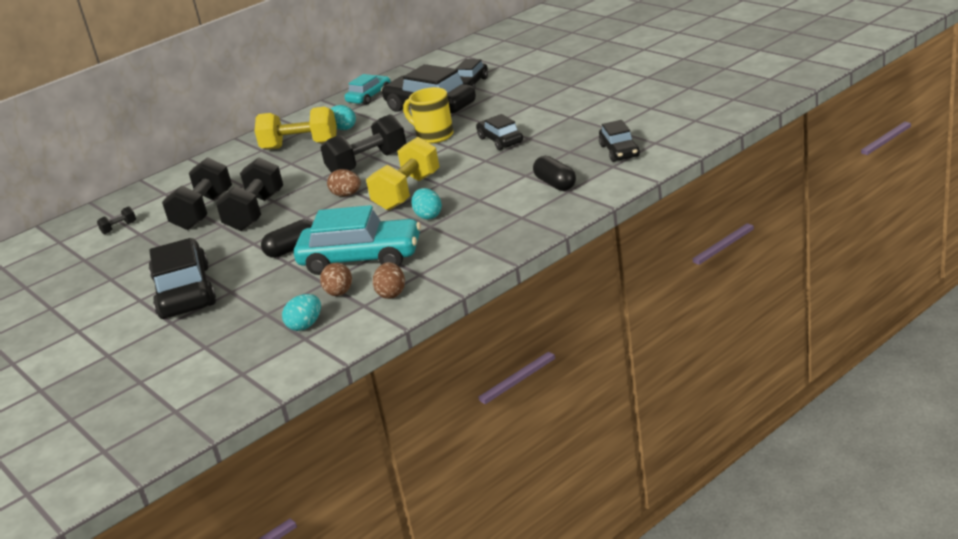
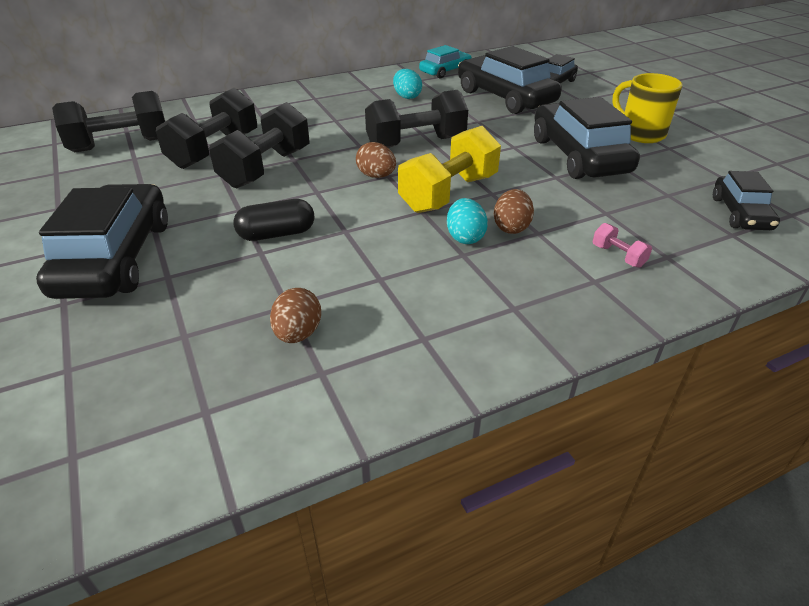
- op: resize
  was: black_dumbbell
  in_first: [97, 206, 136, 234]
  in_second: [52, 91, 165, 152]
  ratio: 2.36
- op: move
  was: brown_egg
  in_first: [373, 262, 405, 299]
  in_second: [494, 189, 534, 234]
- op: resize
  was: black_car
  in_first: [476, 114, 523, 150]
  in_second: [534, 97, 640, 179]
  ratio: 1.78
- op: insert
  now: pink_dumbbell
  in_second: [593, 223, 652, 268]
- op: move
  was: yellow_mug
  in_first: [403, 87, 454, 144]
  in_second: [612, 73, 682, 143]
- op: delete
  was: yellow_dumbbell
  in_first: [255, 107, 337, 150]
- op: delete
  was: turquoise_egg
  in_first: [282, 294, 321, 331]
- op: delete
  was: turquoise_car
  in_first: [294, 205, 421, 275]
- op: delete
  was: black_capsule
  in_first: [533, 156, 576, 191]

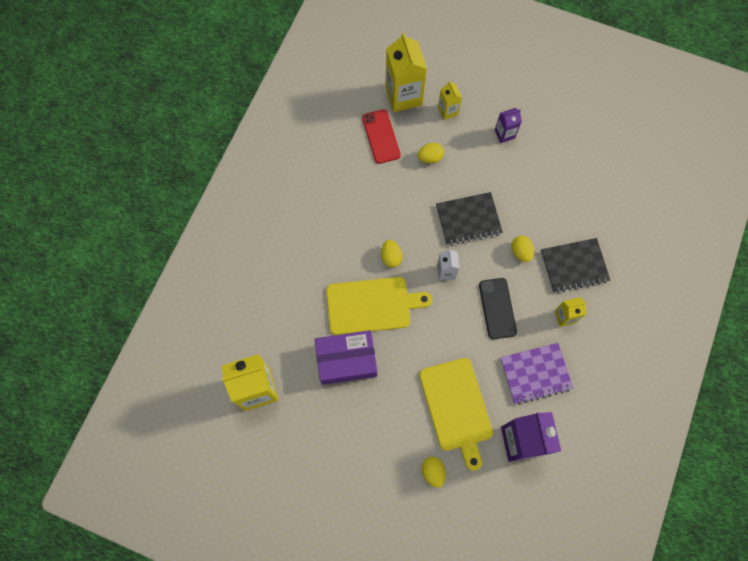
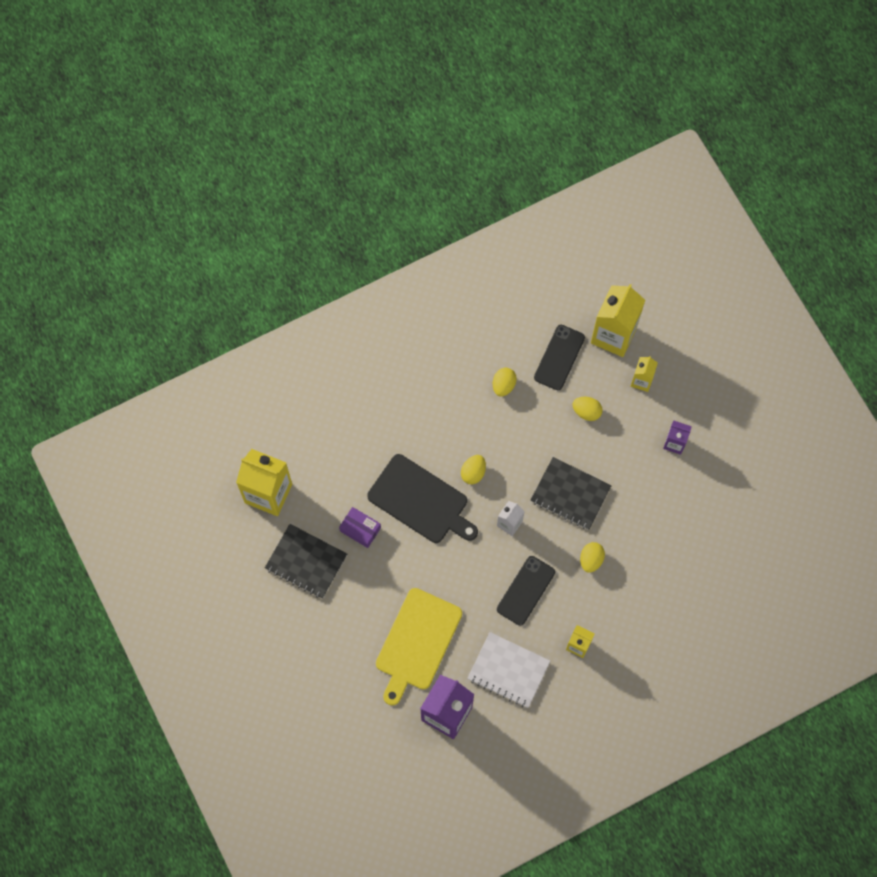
- op: move
  was: black_notebook
  in_first: [541, 238, 610, 293]
  in_second: [265, 524, 347, 599]
- op: resize
  was: purple_box
  in_first: [315, 330, 377, 385]
  in_second: [339, 507, 381, 548]
  ratio: 0.55
- op: recolor
  was: yellow_cutting_board
  now: black_cutting_board
  in_first: [326, 277, 432, 335]
  in_second: [367, 454, 478, 543]
- op: recolor
  was: purple_notebook
  now: white_notebook
  in_first: [500, 343, 573, 404]
  in_second: [467, 632, 550, 708]
- op: move
  was: yellow_egg
  in_first: [422, 457, 446, 488]
  in_second: [493, 368, 517, 396]
- op: recolor
  was: red_phone
  now: black_phone
  in_first: [362, 109, 401, 164]
  in_second: [534, 325, 585, 390]

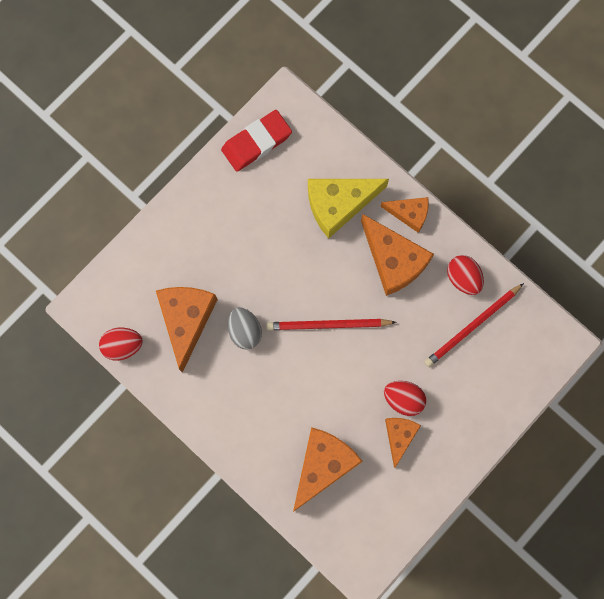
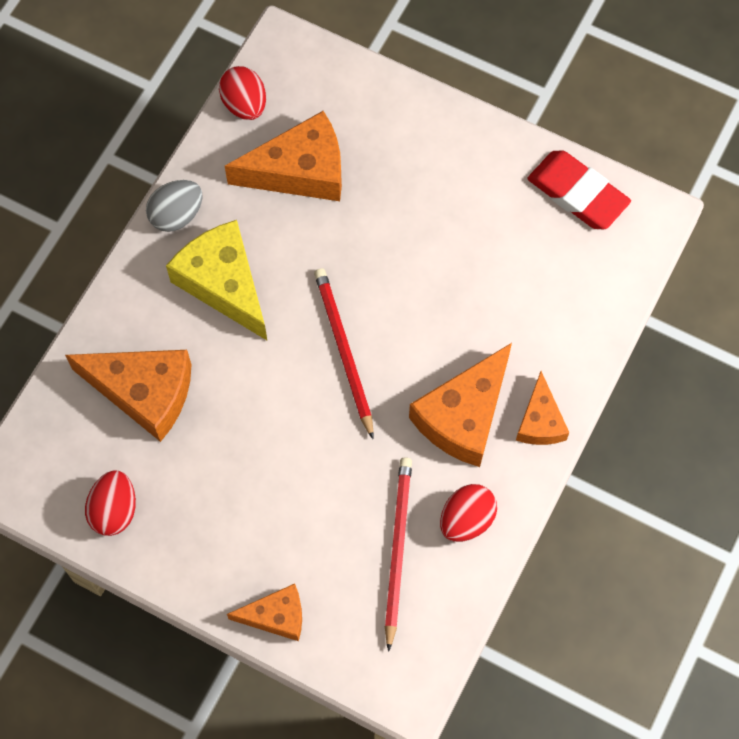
- op: move
  was: red_egg
  in_first: [384, 381, 426, 416]
  in_second: [85, 470, 136, 536]
- op: move
  was: grey_egg
  in_first: [228, 307, 262, 350]
  in_second: [146, 180, 203, 232]
- op: move
  was: yellow_cheese
  in_first: [308, 179, 389, 239]
  in_second: [166, 220, 267, 340]
- op: move
  was: orange_cheese
  in_first: [385, 418, 421, 468]
  in_second: [227, 583, 302, 641]
- op: rotate
  was: red_pencil
  in_first: [424, 283, 524, 367]
  in_second: [385, 457, 412, 652]
  clockwise: 60

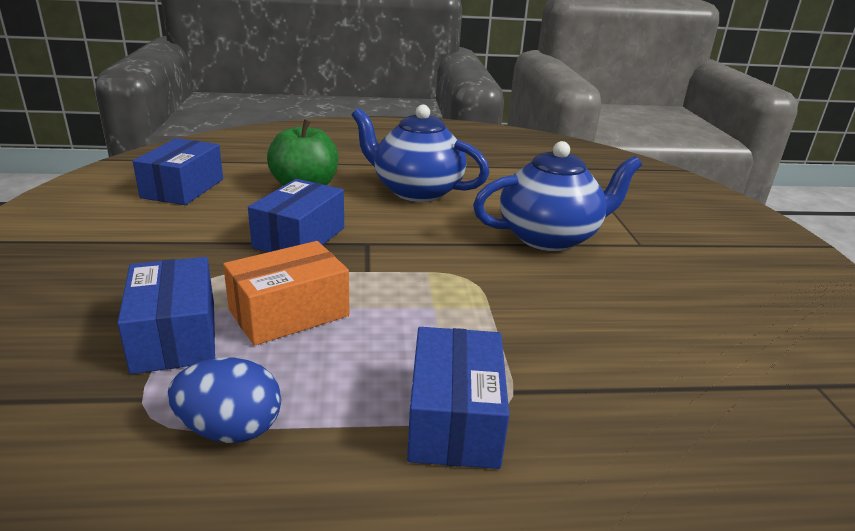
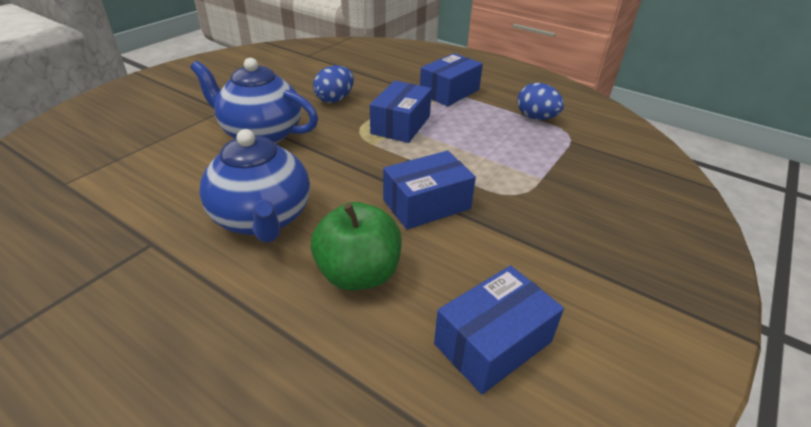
- op: insert
  now: blue_egg
  in_second: [313, 65, 354, 103]
- op: move
  was: blue_box
  in_first: [117, 257, 215, 374]
  in_second: [370, 81, 432, 143]
- op: delete
  was: orange_box
  in_first: [223, 241, 349, 346]

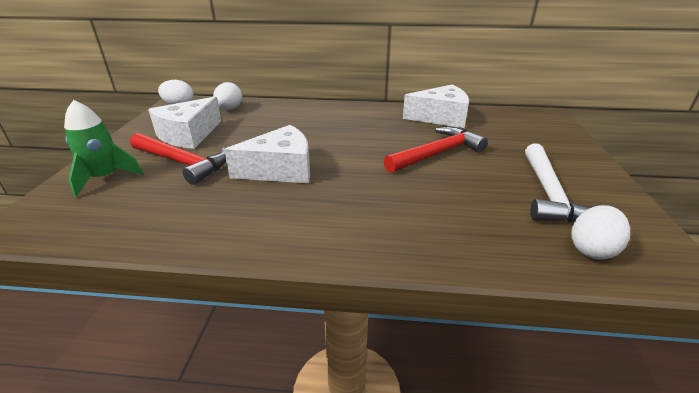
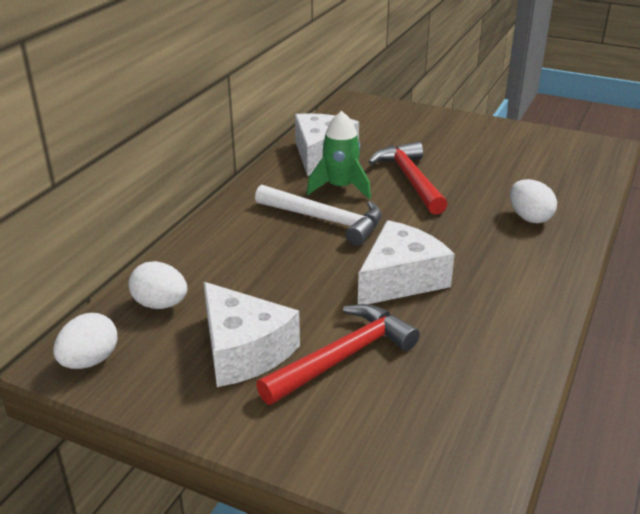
- op: move
  was: white_hammer
  in_first: [525, 143, 603, 223]
  in_second: [255, 184, 382, 246]
- op: move
  was: green_rocket
  in_first: [64, 100, 144, 197]
  in_second: [307, 111, 371, 199]
- op: rotate
  was: white_cheese
  in_first: [224, 125, 310, 183]
  in_second: [358, 220, 455, 304]
  clockwise: 45
- op: move
  was: white_egg
  in_first: [571, 205, 630, 260]
  in_second: [510, 179, 557, 223]

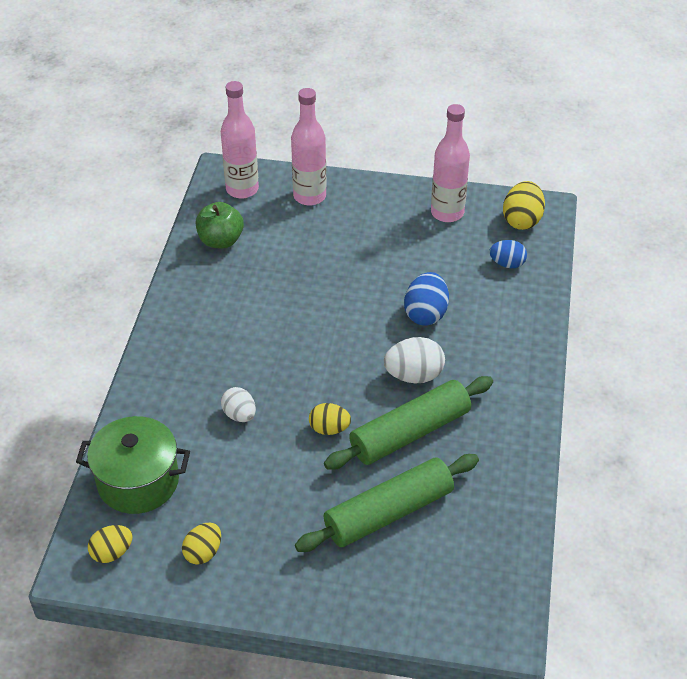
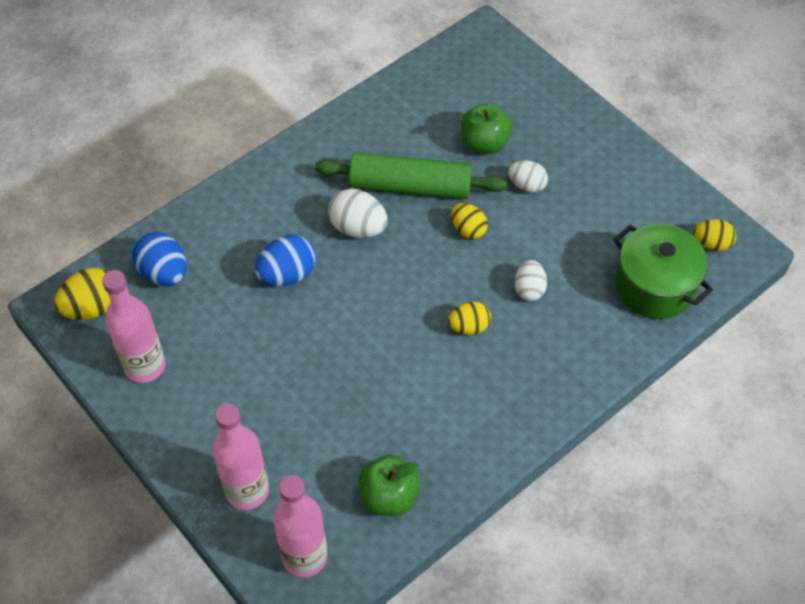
- op: resize
  was: blue_egg
  in_first: [489, 240, 527, 268]
  in_second: [132, 232, 187, 286]
  ratio: 1.5
- op: move
  was: yellow_egg
  in_first: [182, 522, 221, 565]
  in_second: [448, 302, 491, 335]
- op: replace
  was: green_rolling_pin
  now: green_apple
  in_first: [295, 454, 479, 552]
  in_second: [461, 103, 513, 154]
- op: insert
  now: white_egg
  in_second: [508, 160, 548, 193]

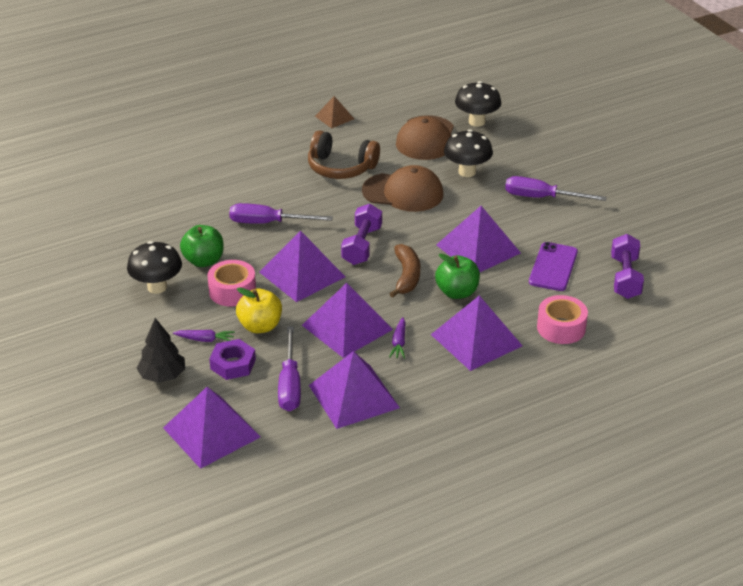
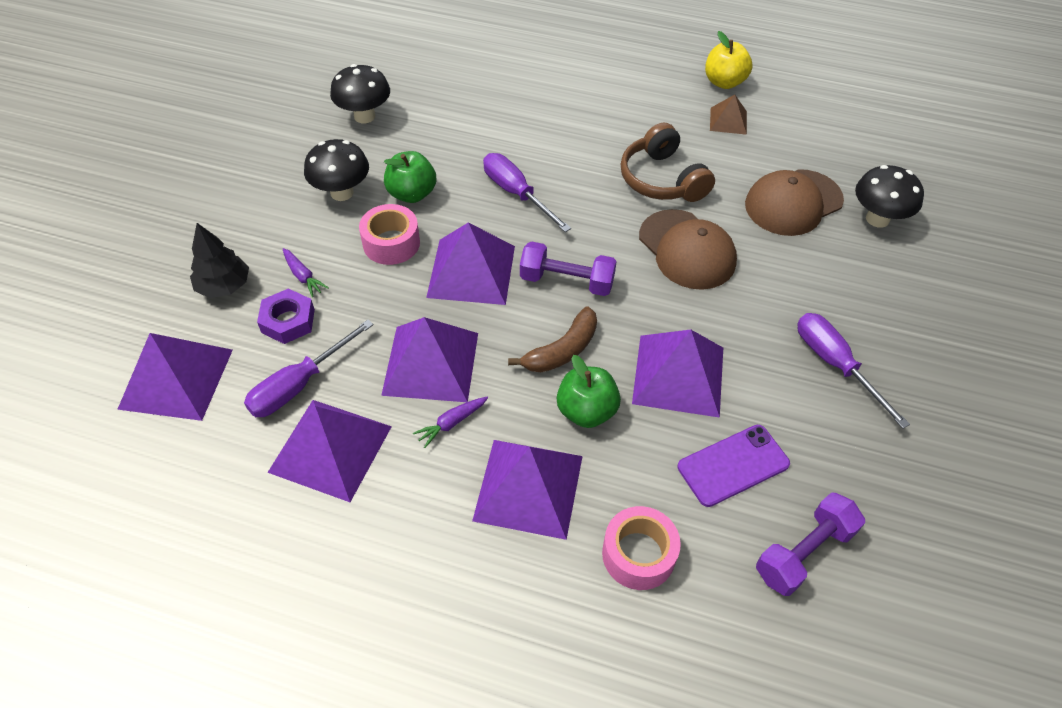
- op: move
  was: black_mushroom
  in_first: [444, 130, 493, 177]
  in_second: [330, 64, 390, 123]
- op: rotate
  was: purple_dumbbell
  in_first: [341, 204, 382, 265]
  in_second: [520, 241, 617, 296]
  clockwise: 45
- op: move
  was: yellow_apple
  in_first: [236, 287, 282, 333]
  in_second: [705, 31, 753, 89]

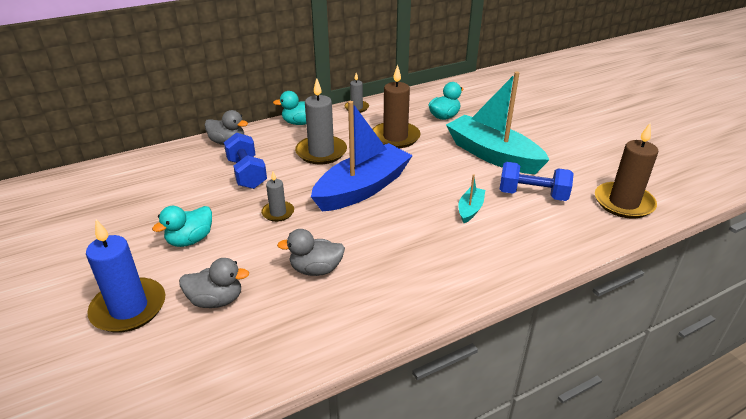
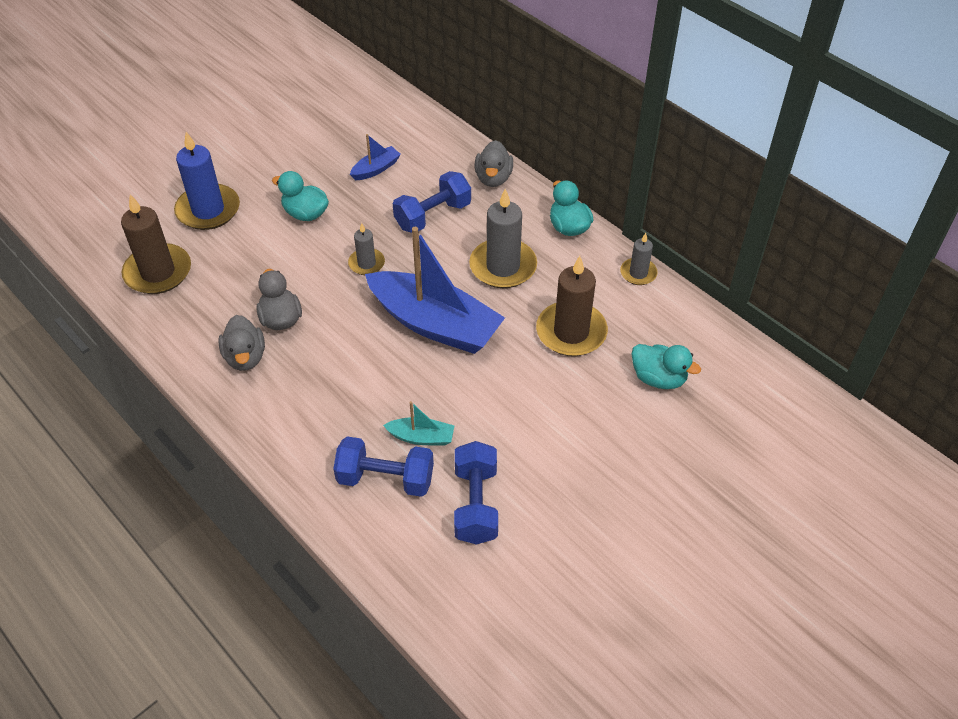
- op: move
  was: brown_candle
  in_first: [595, 123, 658, 219]
  in_second: [121, 194, 191, 294]
- op: move
  was: grey_duck
  in_first: [179, 258, 249, 308]
  in_second: [218, 315, 265, 371]
- op: insert
  now: blue_dumbbell
  in_second: [333, 436, 434, 497]
- op: insert
  now: blue_boat
  in_second: [350, 134, 401, 180]
- op: delete
  was: turquoise_boat
  in_first: [446, 71, 550, 174]

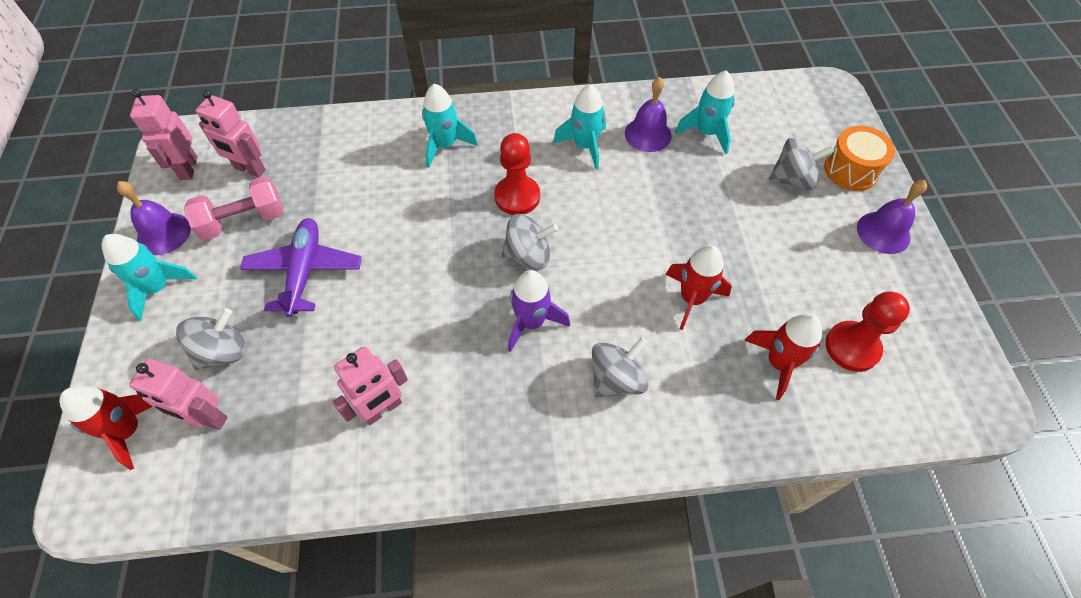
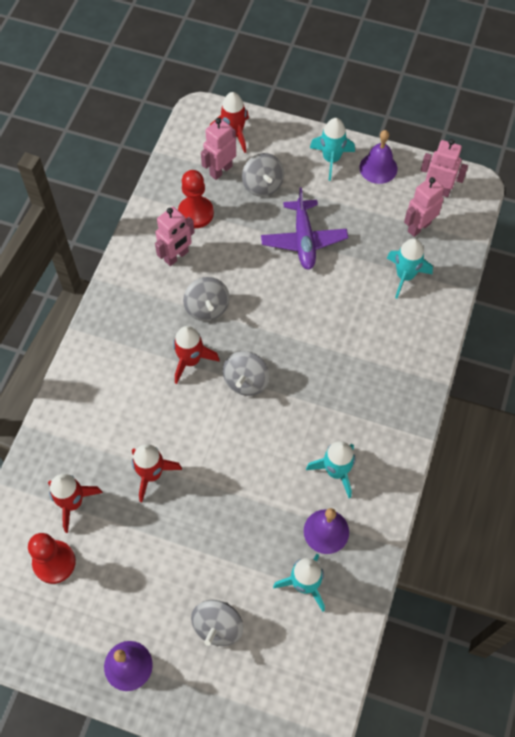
- op: rotate
  was: pink_robot
  in_first: [333, 346, 408, 425]
  in_second: [155, 207, 195, 266]
  clockwise: -120
- op: recolor
  was: purple_rocket
  now: red_rocket
  in_first: [508, 270, 570, 352]
  in_second: [173, 326, 220, 384]
- op: move
  was: red_pawn
  in_first: [494, 133, 540, 215]
  in_second: [178, 170, 214, 228]
- op: move
  was: grey_spinning_top
  in_first: [592, 337, 648, 398]
  in_second: [183, 277, 230, 321]
- op: rotate
  was: purple_plane
  in_first: [240, 218, 362, 317]
  in_second: [261, 187, 348, 270]
  clockwise: 60
- op: move
  was: turquoise_rocket
  in_first: [422, 83, 478, 168]
  in_second: [387, 238, 433, 299]
- op: delete
  was: pink_dumbbell
  in_first: [183, 176, 283, 241]
- op: delete
  was: orange_drum
  in_first: [824, 126, 895, 191]

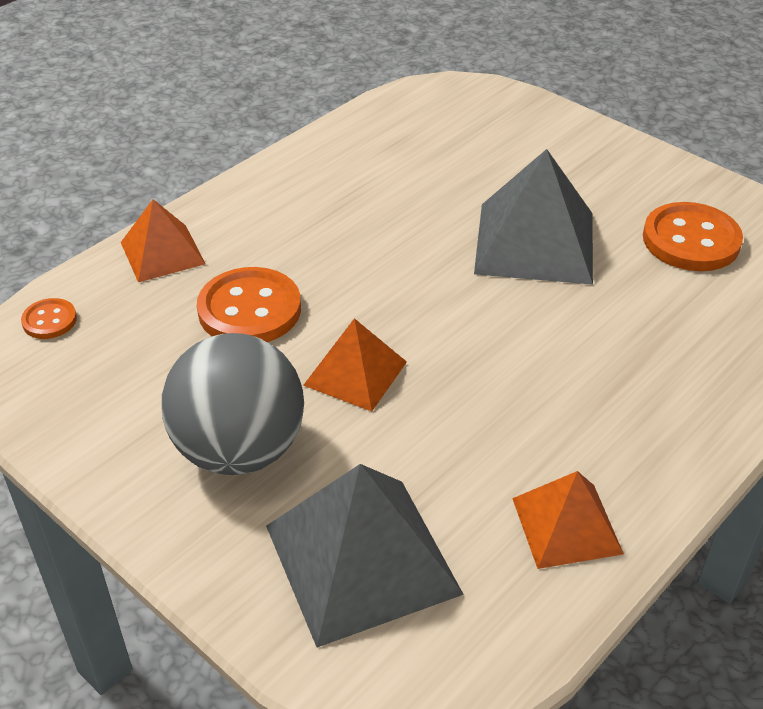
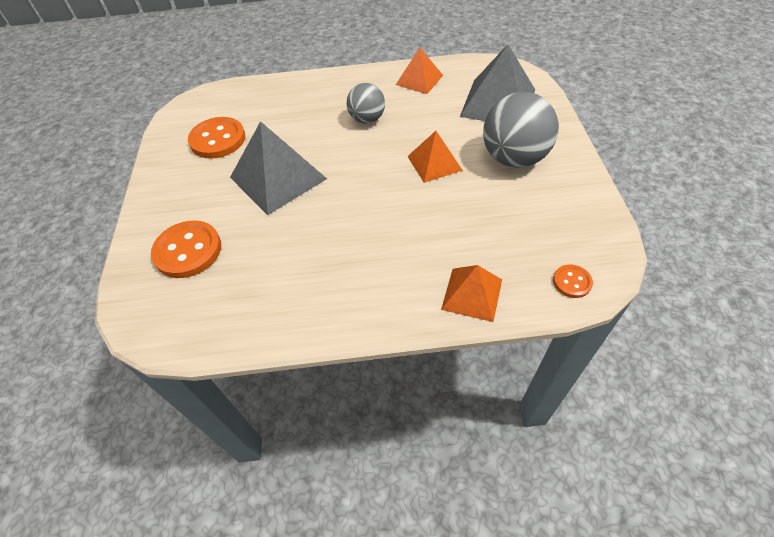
- op: move
  was: orange_button
  in_first: [197, 267, 301, 342]
  in_second: [151, 220, 221, 278]
- op: insert
  now: grey_ball
  in_second: [347, 83, 385, 124]

